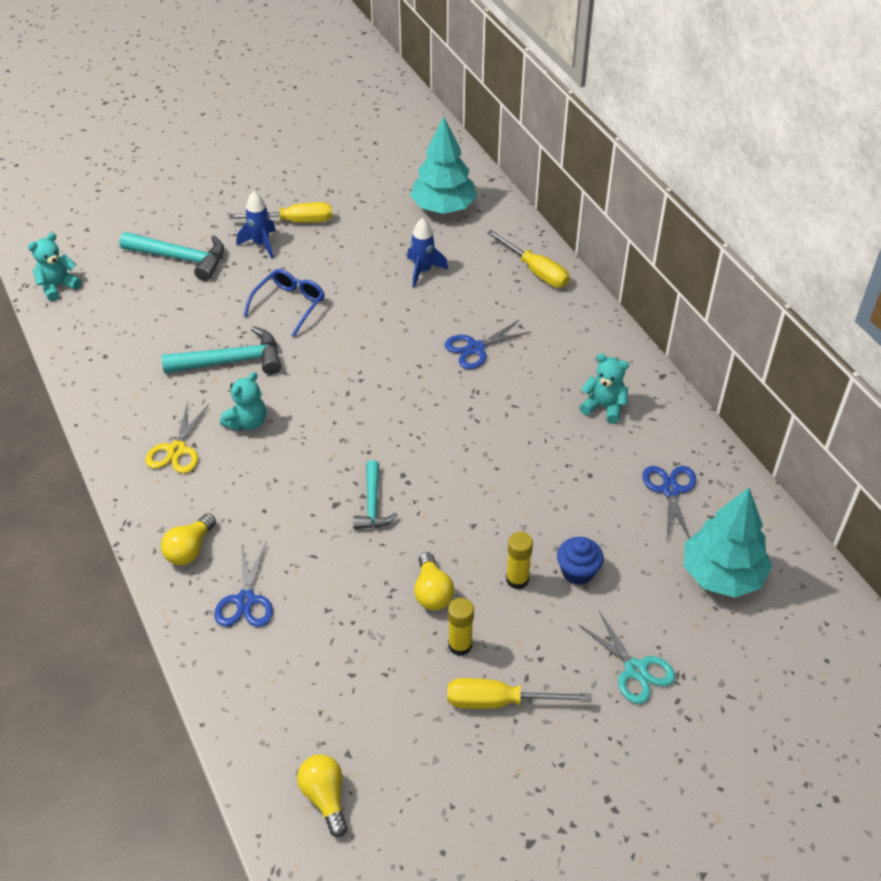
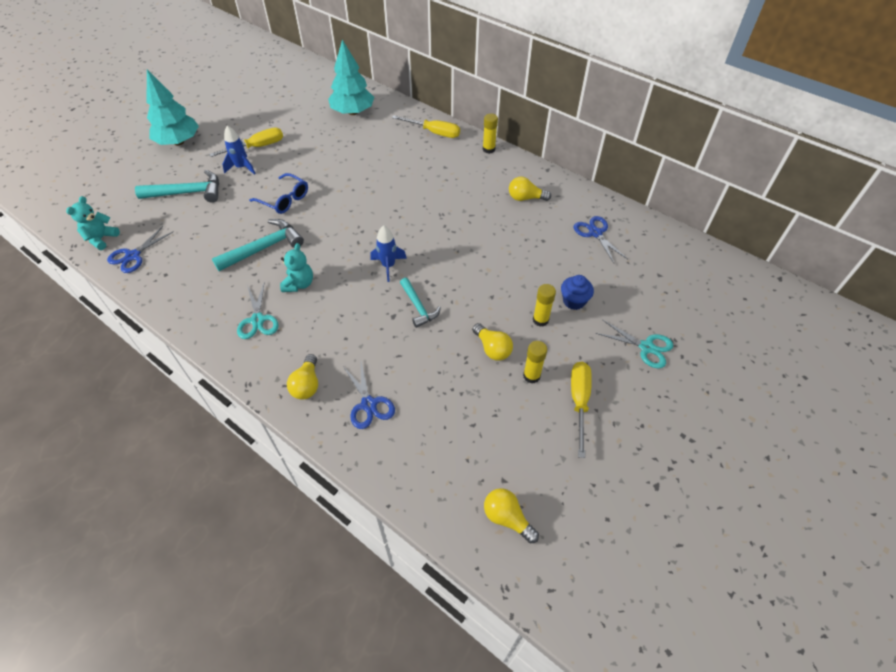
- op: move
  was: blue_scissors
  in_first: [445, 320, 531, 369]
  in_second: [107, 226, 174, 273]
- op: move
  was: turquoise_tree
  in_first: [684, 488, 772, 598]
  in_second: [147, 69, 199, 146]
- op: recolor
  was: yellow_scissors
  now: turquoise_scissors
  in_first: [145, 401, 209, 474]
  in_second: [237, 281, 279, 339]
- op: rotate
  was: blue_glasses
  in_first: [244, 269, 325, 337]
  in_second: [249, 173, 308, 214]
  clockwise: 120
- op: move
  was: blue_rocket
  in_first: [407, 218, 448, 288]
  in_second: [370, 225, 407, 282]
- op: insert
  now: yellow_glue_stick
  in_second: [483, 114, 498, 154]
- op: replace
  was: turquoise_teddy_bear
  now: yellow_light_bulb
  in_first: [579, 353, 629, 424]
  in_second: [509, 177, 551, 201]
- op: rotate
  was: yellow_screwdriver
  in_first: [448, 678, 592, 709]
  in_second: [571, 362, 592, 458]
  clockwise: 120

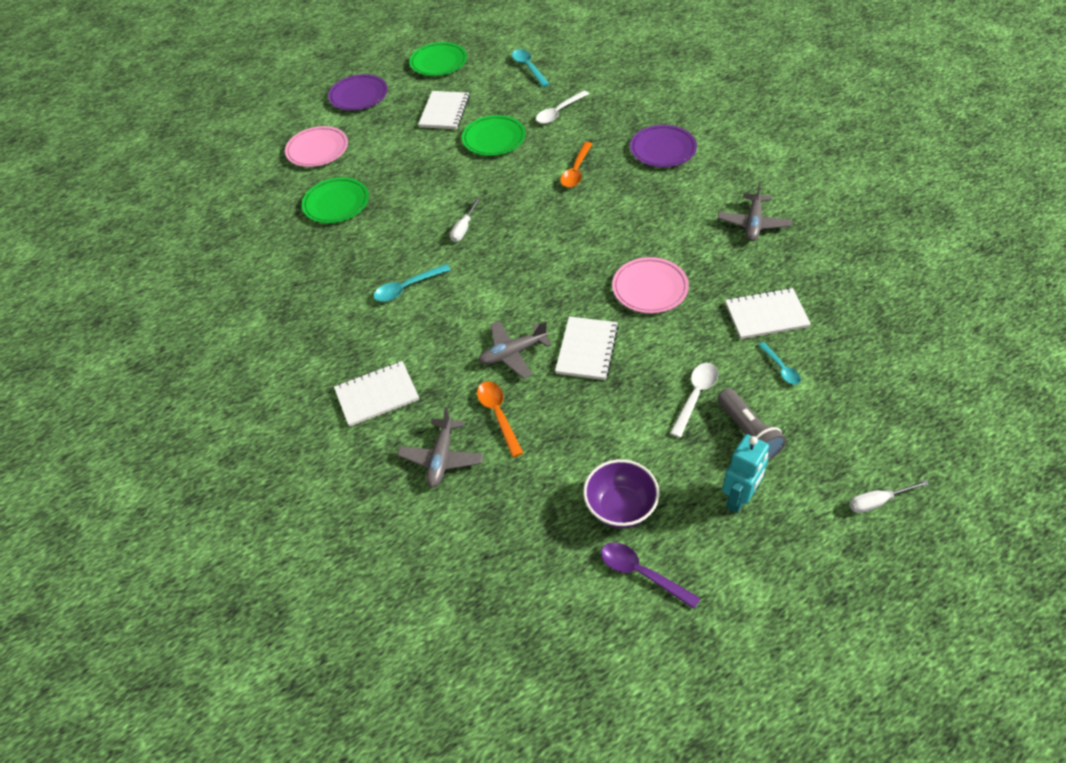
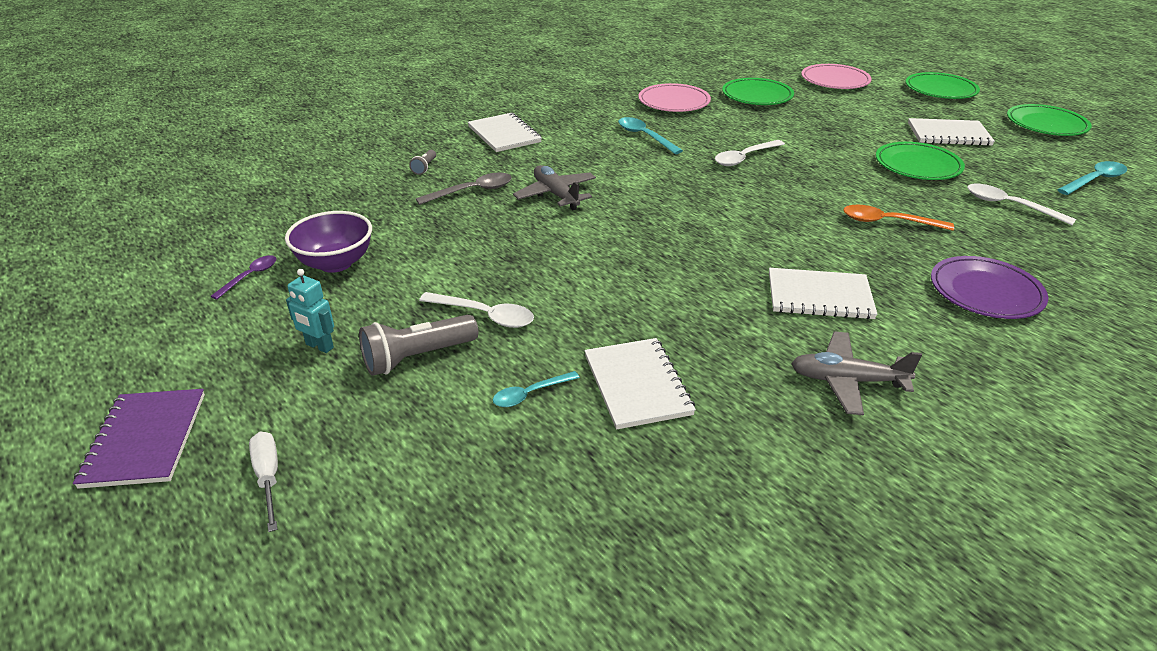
- op: insert
  now: purple_notebook
  in_second: [73, 389, 205, 489]
- op: resize
  was: purple_spoon
  in_first: [601, 542, 701, 609]
  in_second: [211, 255, 276, 300]
  ratio: 0.66
- op: resize
  was: turquoise_robot
  in_first: [722, 434, 769, 513]
  in_second: [286, 269, 334, 353]
  ratio: 0.66
- op: replace
  was: grey_plane
  now: grey_flashlight
  in_first: [397, 407, 483, 488]
  in_second: [409, 150, 436, 175]
- op: recolor
  was: orange_spoon
  now: grey_spoon
  in_first: [477, 381, 523, 457]
  in_second: [416, 173, 512, 205]
- op: move
  was: pink_plate
  in_first: [612, 257, 689, 314]
  in_second: [639, 83, 711, 112]
- op: replace
  was: white_screwdriver
  now: white_spoon
  in_first: [450, 198, 480, 242]
  in_second: [715, 140, 785, 166]
- op: move
  was: white_notebook
  in_first: [555, 316, 619, 380]
  in_second: [769, 268, 877, 319]
- op: recolor
  was: purple_plate
  now: green_plate
  in_first: [328, 74, 388, 111]
  in_second: [905, 72, 980, 99]

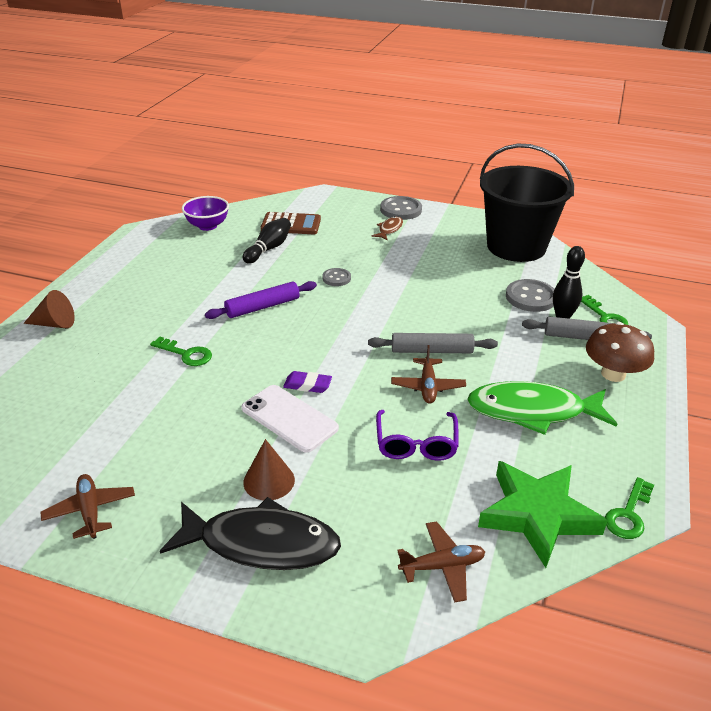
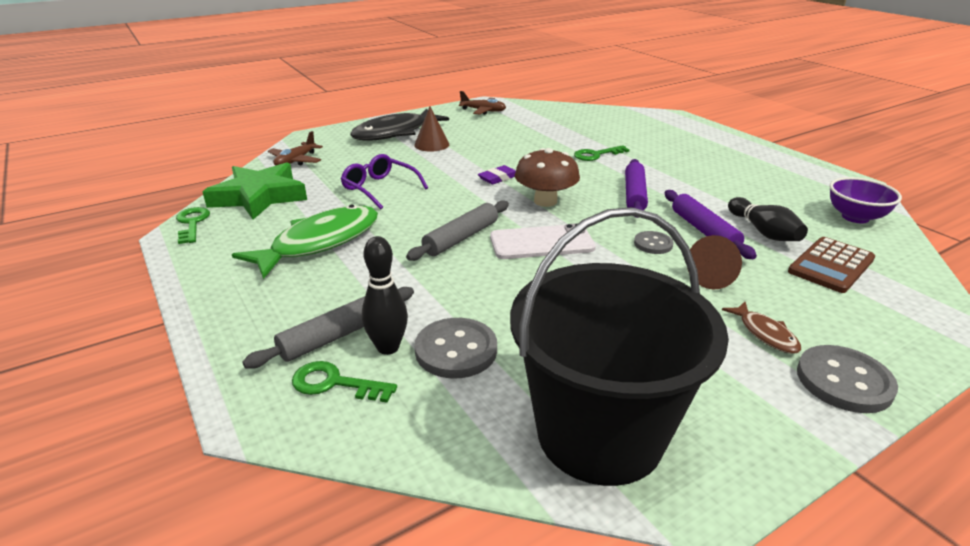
- op: move
  was: white_phone
  in_first: [242, 385, 339, 453]
  in_second: [490, 223, 596, 259]
- op: move
  was: brown_mushroom
  in_first: [586, 322, 654, 382]
  in_second: [515, 148, 580, 207]
- op: insert
  now: purple_rolling_pin
  in_second: [665, 190, 757, 259]
- op: move
  was: brown_cone
  in_first: [24, 290, 75, 328]
  in_second: [687, 235, 742, 289]
- op: delete
  was: brown_plane
  in_first: [391, 345, 466, 404]

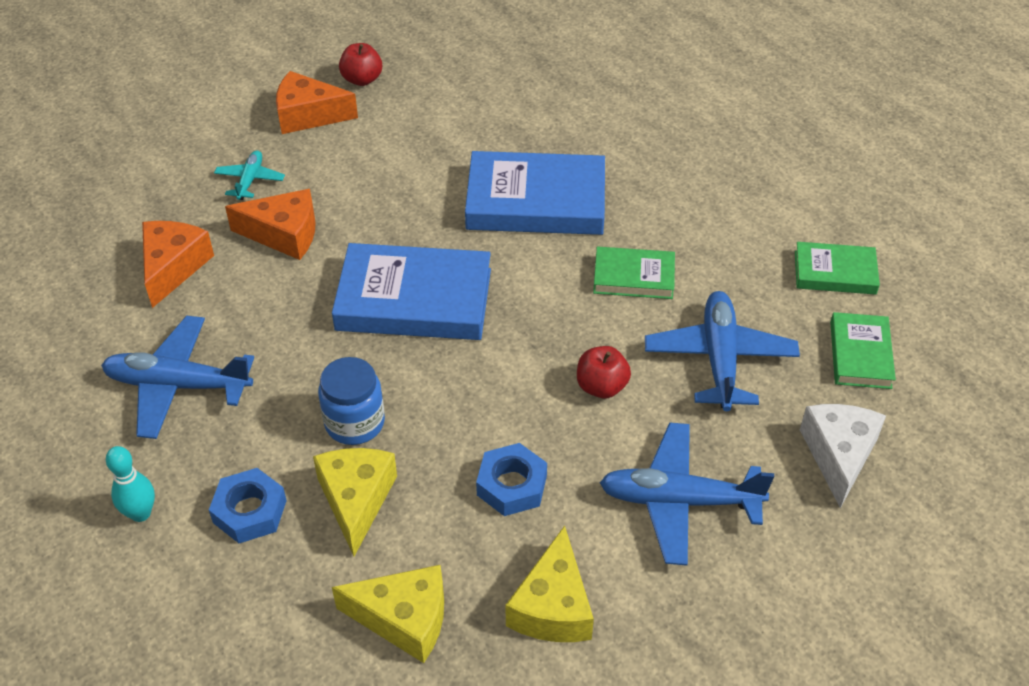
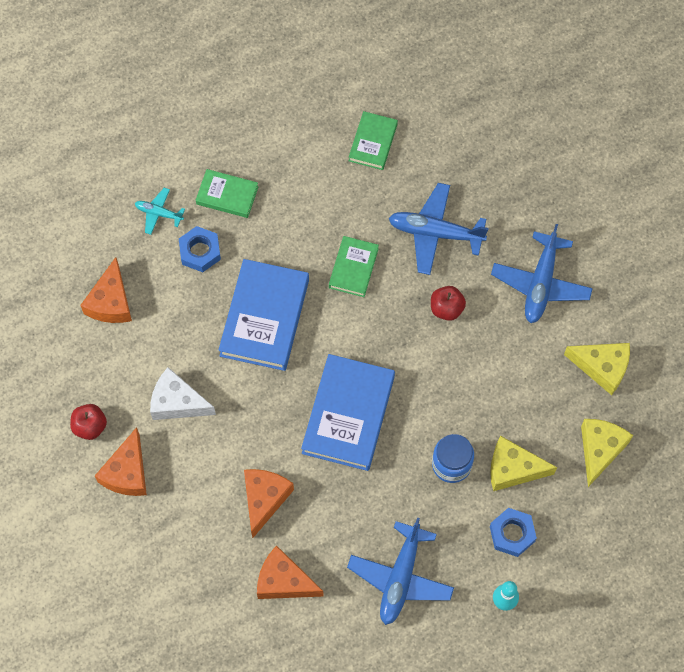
- op: insert
  now: orange_cheese
  in_second: [80, 257, 132, 323]
- op: move
  was: turquoise_plane
  in_first: [214, 150, 285, 200]
  in_second: [135, 188, 185, 235]
- op: move
  was: white_cheese
  in_first: [800, 404, 886, 508]
  in_second: [150, 367, 216, 420]
- op: move
  was: blue_nut
  in_first: [476, 443, 547, 516]
  in_second: [179, 226, 221, 272]
- op: move
  was: green_book
  in_first: [830, 312, 896, 389]
  in_second: [196, 169, 259, 218]

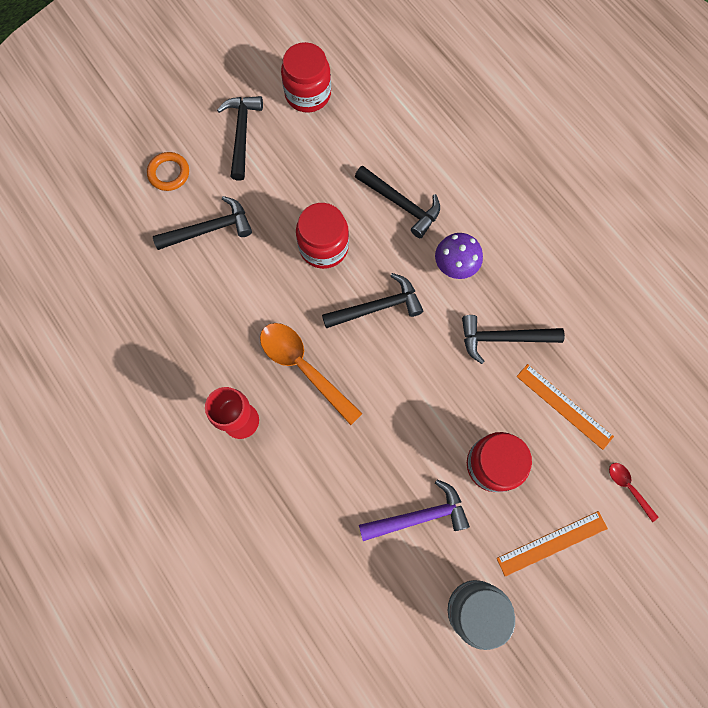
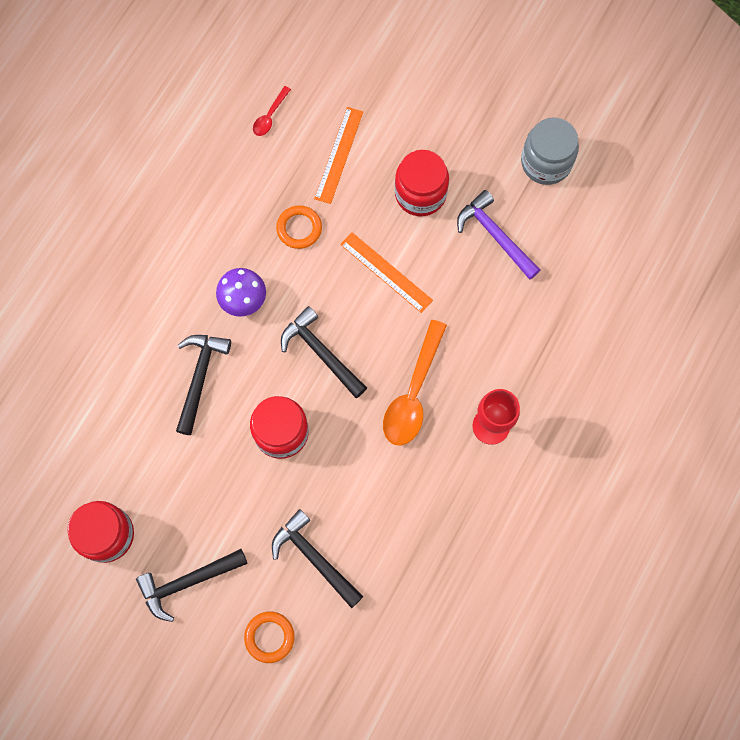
- op: move
  was: red_spoon
  in_first: [609, 463, 659, 522]
  in_second: [253, 86, 291, 136]
- op: replace
  was: black_hammer
  now: orange_ring
  in_first: [462, 315, 565, 364]
  in_second: [276, 205, 322, 249]
- op: move
  was: orange_ruler
  in_first: [497, 511, 608, 577]
  in_second: [340, 232, 433, 313]

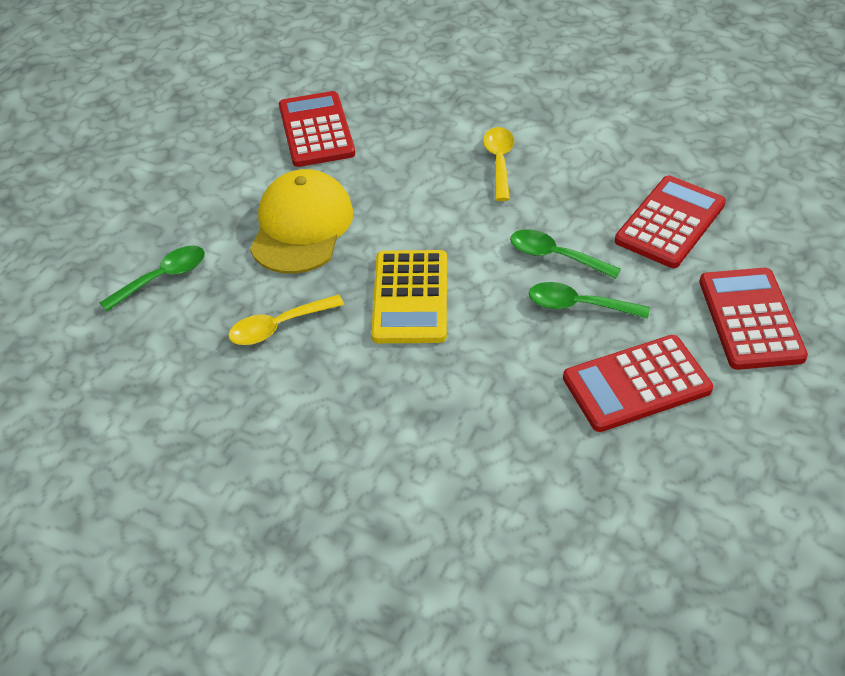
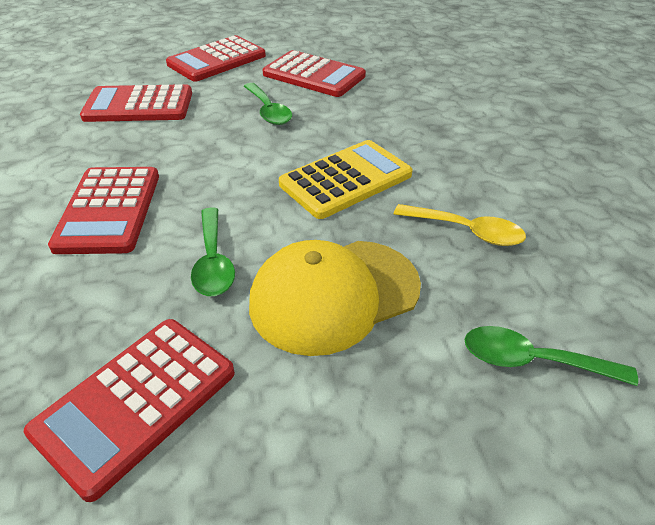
- op: replace
  was: yellow_spoon
  now: red_calculator
  in_first: [483, 127, 514, 201]
  in_second: [48, 167, 159, 254]
- op: move
  was: green_spoon
  in_first: [510, 229, 621, 279]
  in_second: [191, 207, 235, 296]

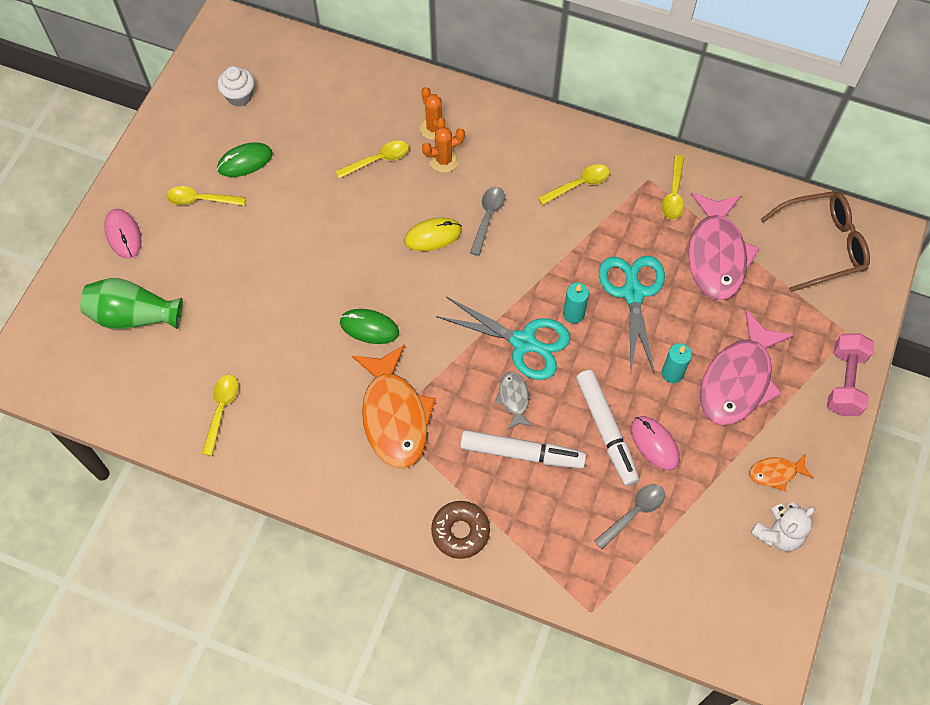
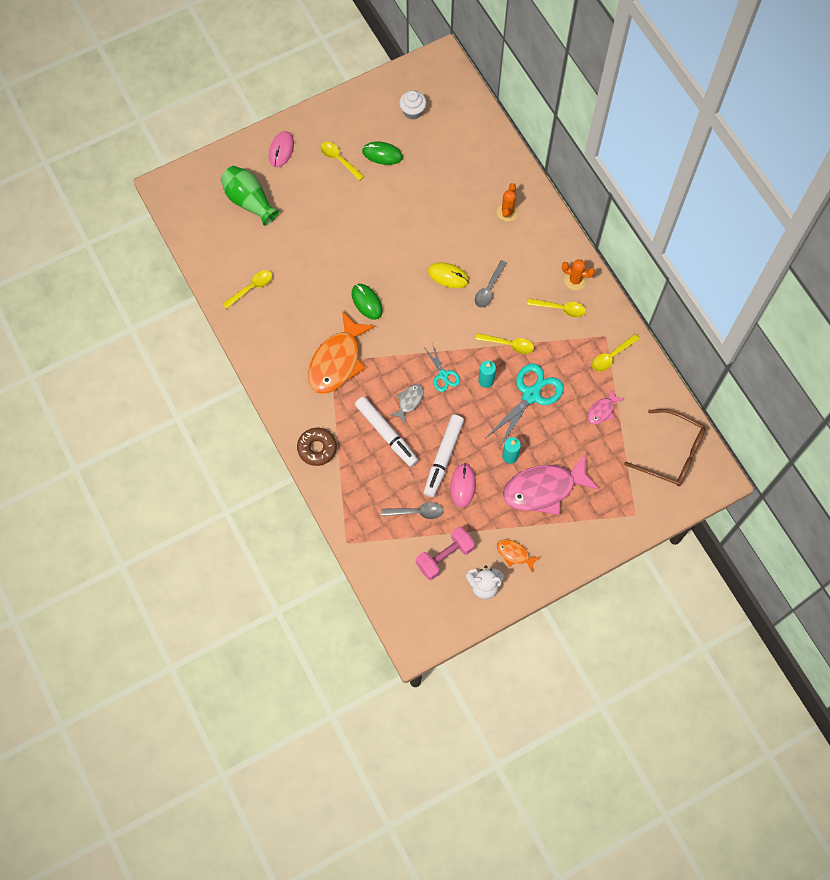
- op: move
  was: pink_dumbbell
  in_first: [827, 333, 874, 416]
  in_second: [416, 527, 475, 580]
- op: resize
  was: turquoise_scissors
  in_first: [436, 297, 570, 380]
  in_second: [424, 343, 460, 392]
  ratio: 0.55
- op: rotate
  was: grey_spoon
  in_first: [470, 187, 505, 256]
  in_second: [475, 260, 507, 308]
  clockwise: 150
- op: move
  was: yellow_spoon
  in_first: [336, 140, 409, 179]
  in_second: [475, 333, 534, 354]
- op: move
  was: orange_cactus
  in_first: [422, 127, 465, 173]
  in_second: [562, 259, 595, 290]
- op: resize
  was: pink_fish
  in_first: [688, 192, 760, 300]
  in_second: [587, 389, 624, 424]
  ratio: 0.47

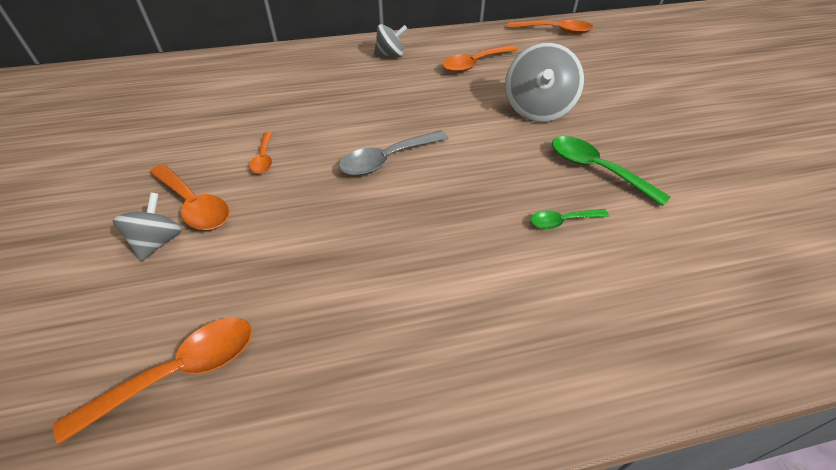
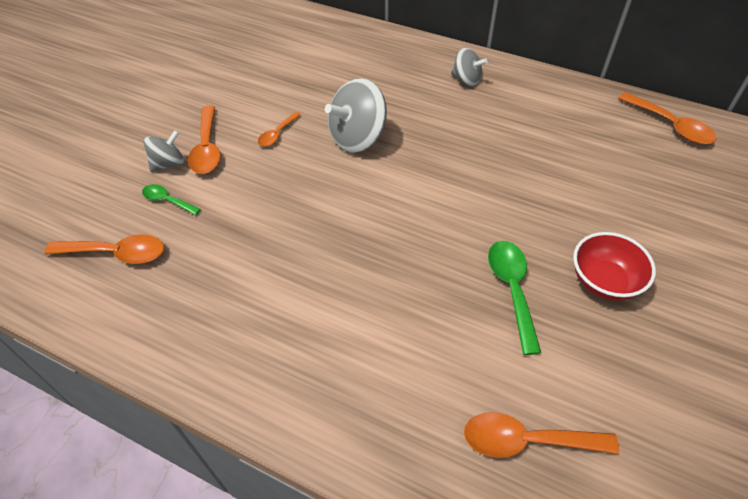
- op: move
  was: green_spoon
  in_first: [530, 209, 609, 229]
  in_second: [142, 184, 201, 215]
- op: move
  was: grey_spinning_top
  in_first: [505, 43, 584, 122]
  in_second: [325, 78, 387, 153]
- op: move
  was: orange_spoon
  in_first: [442, 45, 518, 73]
  in_second: [464, 412, 619, 458]
- op: insert
  now: red_bowl
  in_second: [573, 232, 656, 301]
- op: delete
  was: grey_spoon
  in_first: [339, 130, 449, 176]

